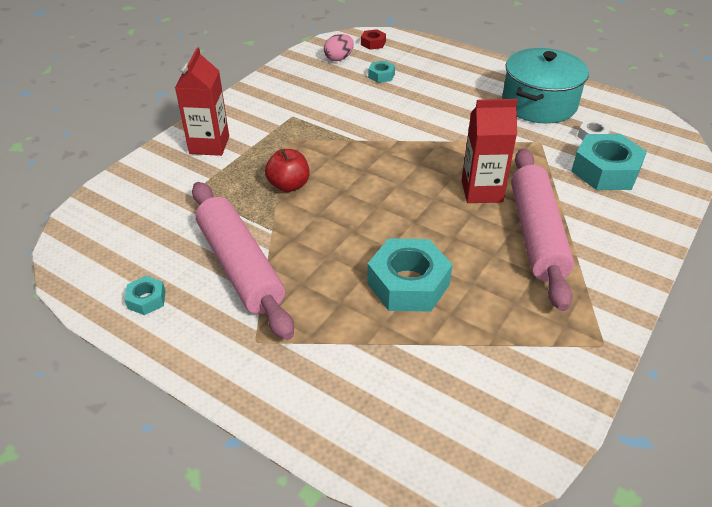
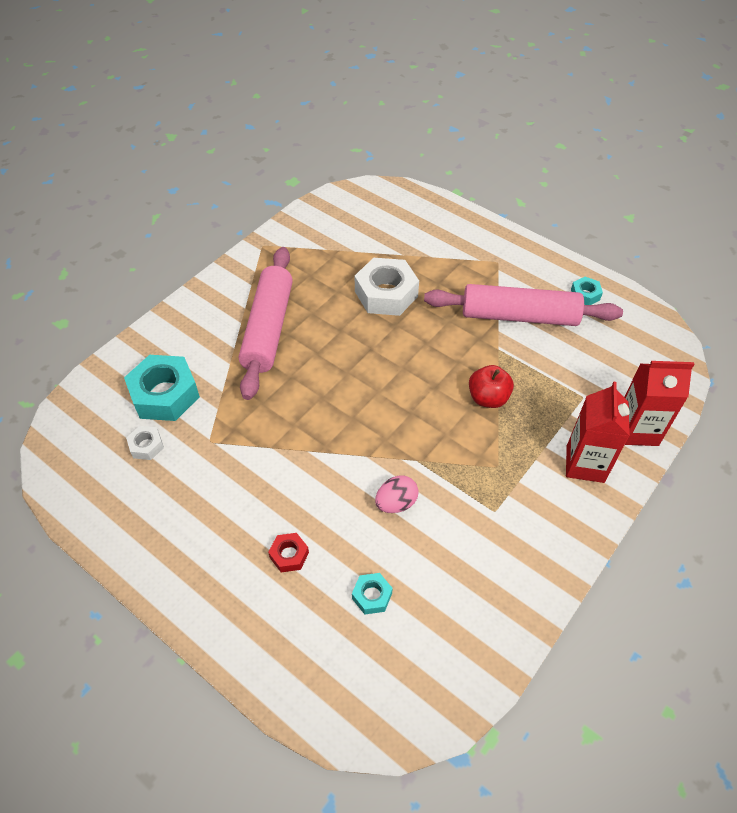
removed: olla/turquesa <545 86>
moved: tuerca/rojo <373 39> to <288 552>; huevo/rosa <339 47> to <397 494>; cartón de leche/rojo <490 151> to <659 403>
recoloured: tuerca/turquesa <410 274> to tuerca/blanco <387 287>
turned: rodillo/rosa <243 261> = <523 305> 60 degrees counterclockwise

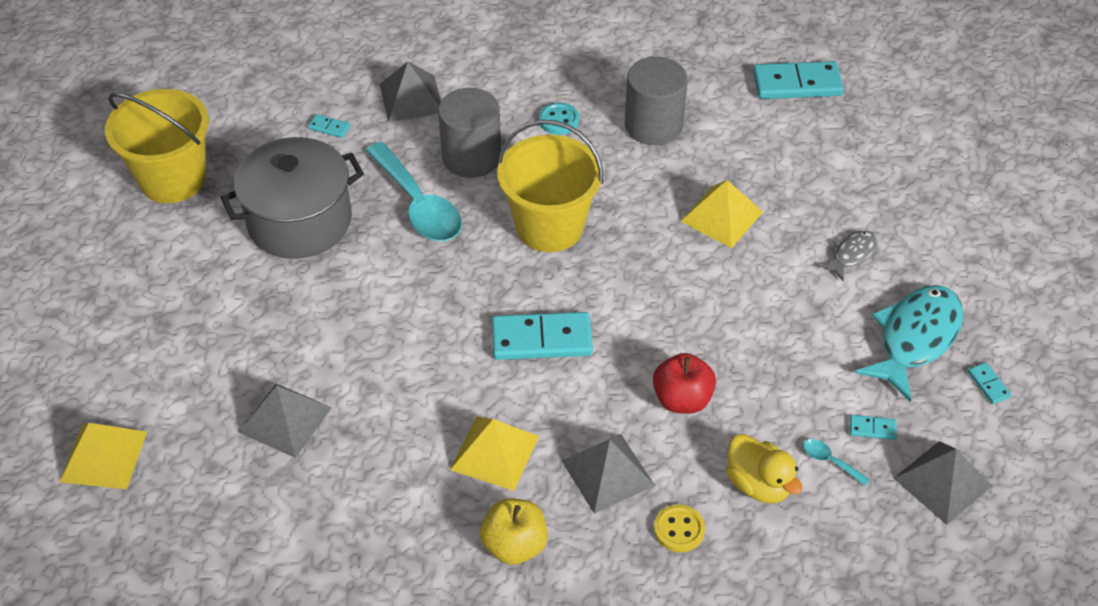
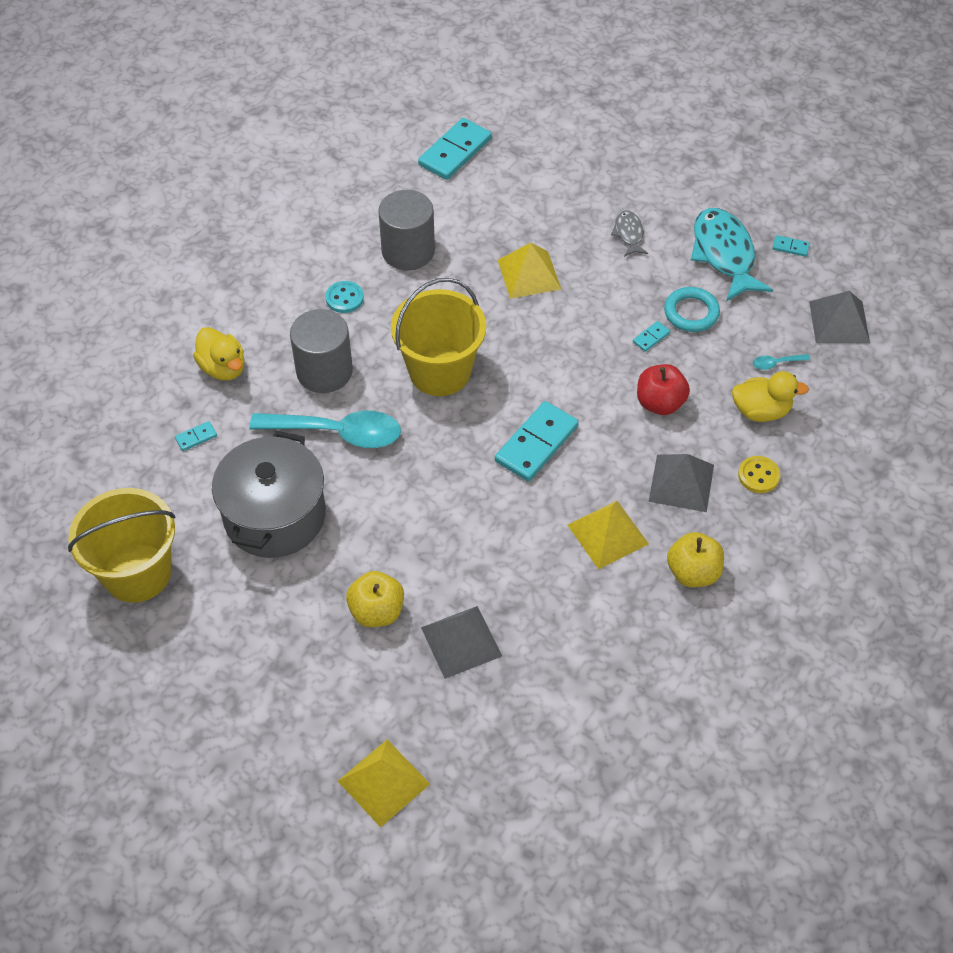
added: manzana/amarillo <375 599>; anillo/turquesa <692 309>
moved: ficha de dominó/turquesa <873 427> to <651 336>
replaced: pirámide/gris <410 91> to pato/amarillo <219 353>

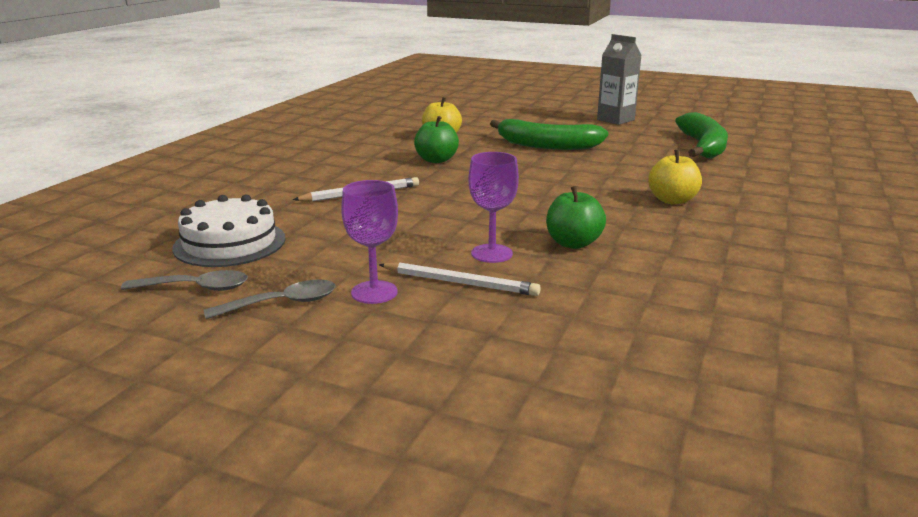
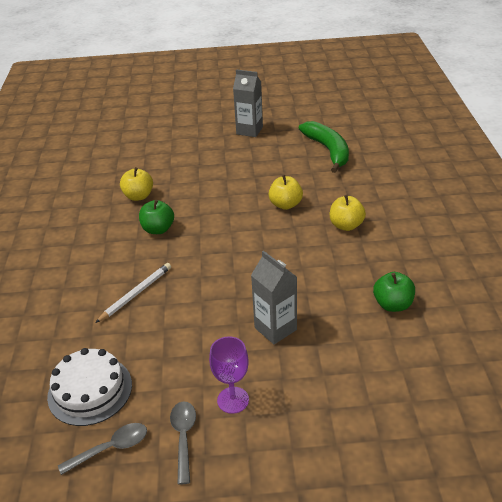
removed: lápiz/blanco <460 279>; plátano/verde <549 134>
added: manzana/amarillo <286 192>
moved: manzana/verde <576 217> to <394 292>
replaced: copa/morado <493 207> to cartón de leche/gris <274 298>
turned: cuchara/gris <270 299> = <183 443> 45 degrees counterclockwise

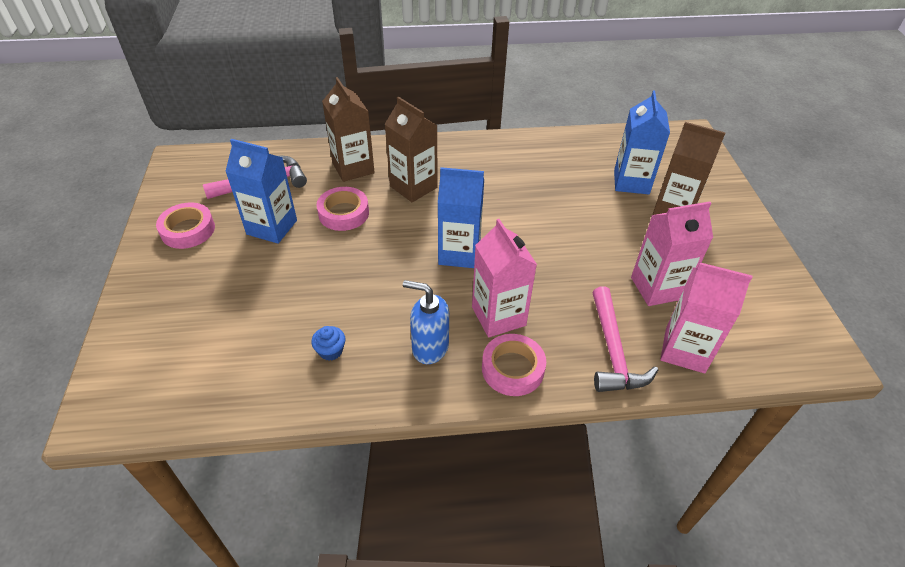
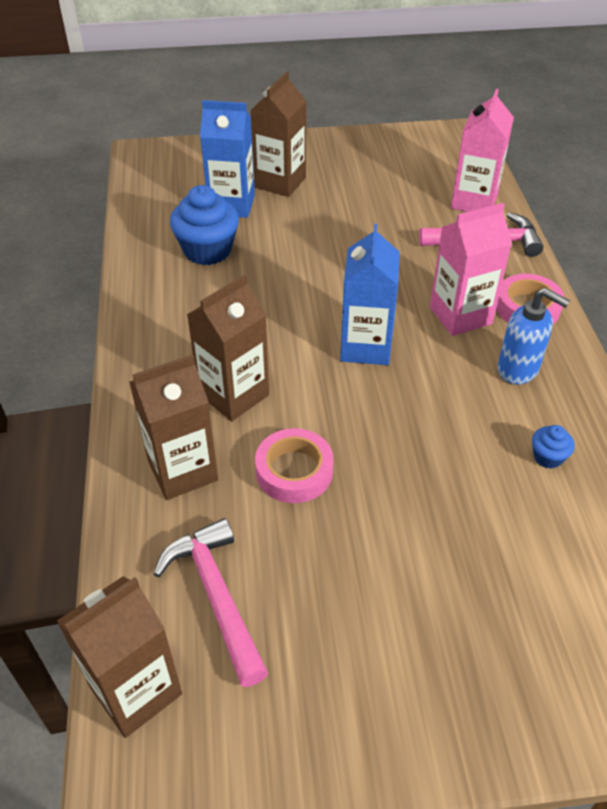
removed: cinta adhesiva/rosa <185 225>; cartón de leche/azul <261 191>; cartón de leche/rosa <672 254>
added: cartón de leche/marrón <119 657>; magdalena/azul <204 225>
turned: dispensador de jabón/azul <426 322> = <533 336> 75 degrees counterclockwise

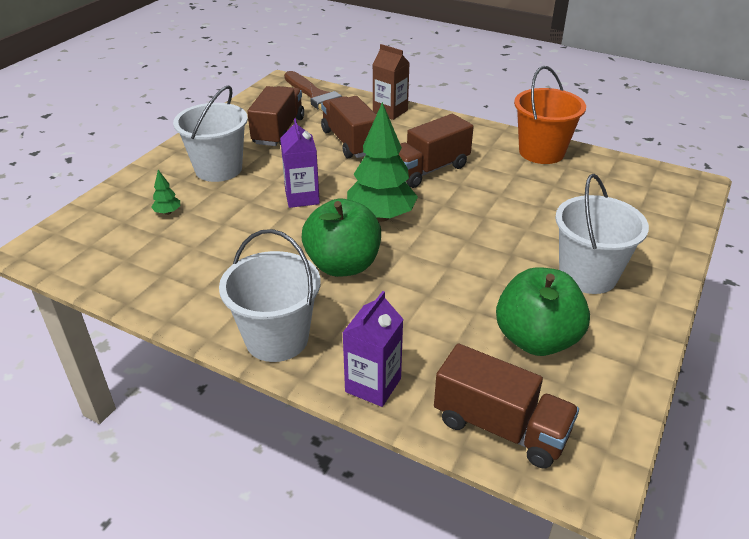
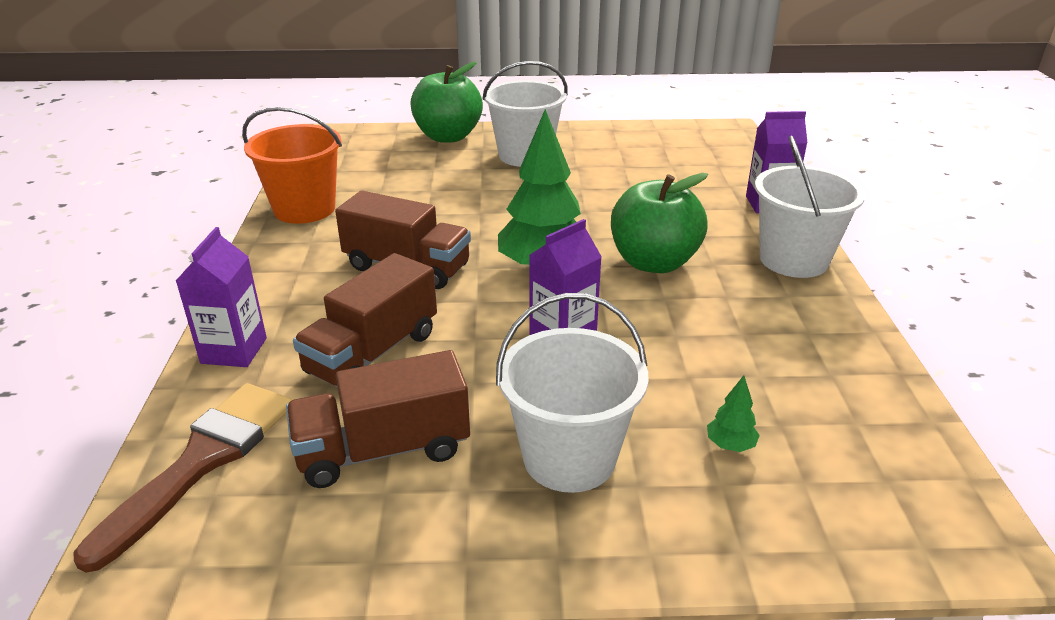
removed: camión/marrón <506 405>
moved: manzana/verde <543 311> to <446 102>
recoloured: cartón de leche/marrón <391 82> to cartón de leche/morado <221 297>

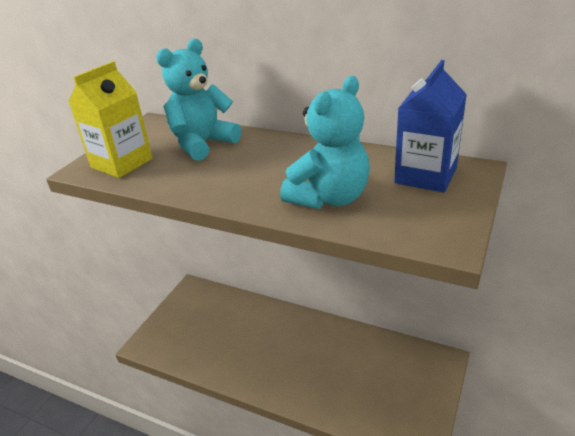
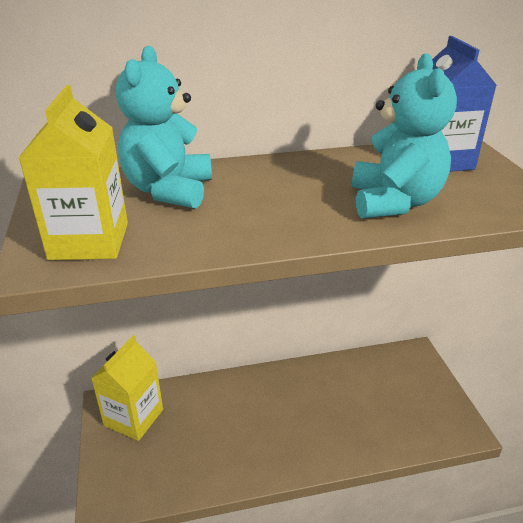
added: cartón de leche/amarillo <127 388>

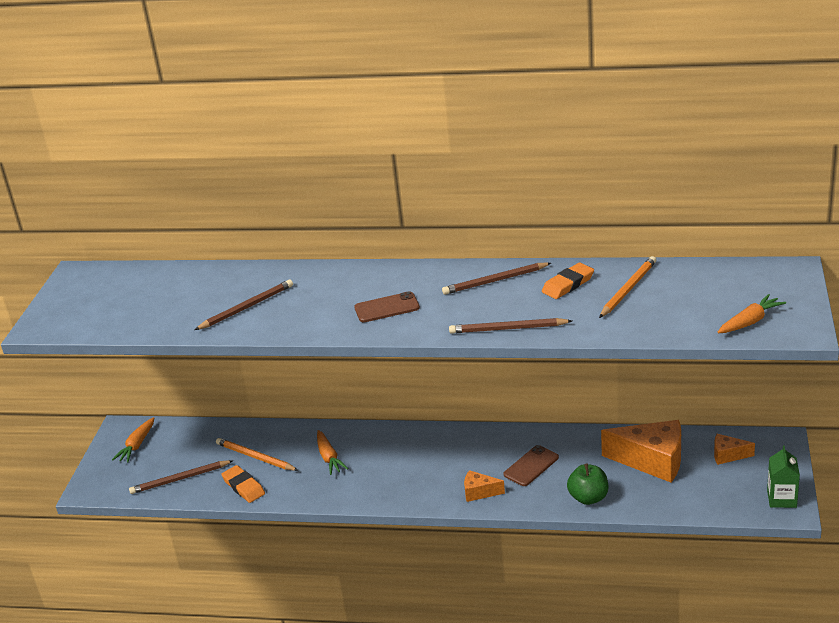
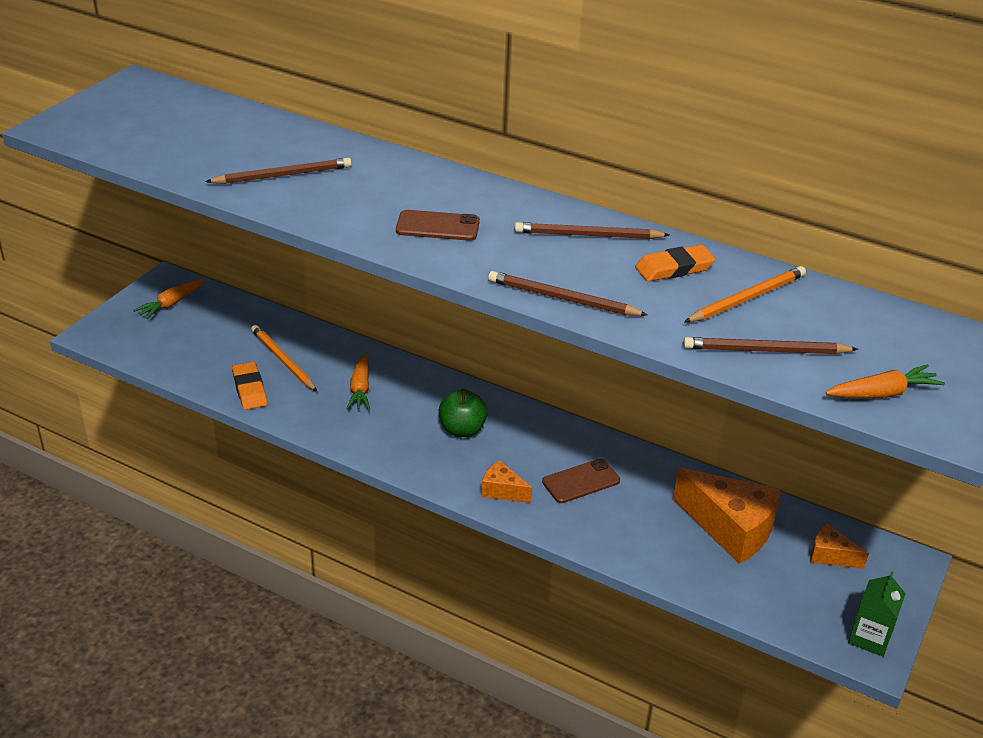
moved: manzana/verde <587 484> to <463 413>; lápiz/marrón <181 477> to <770 345>

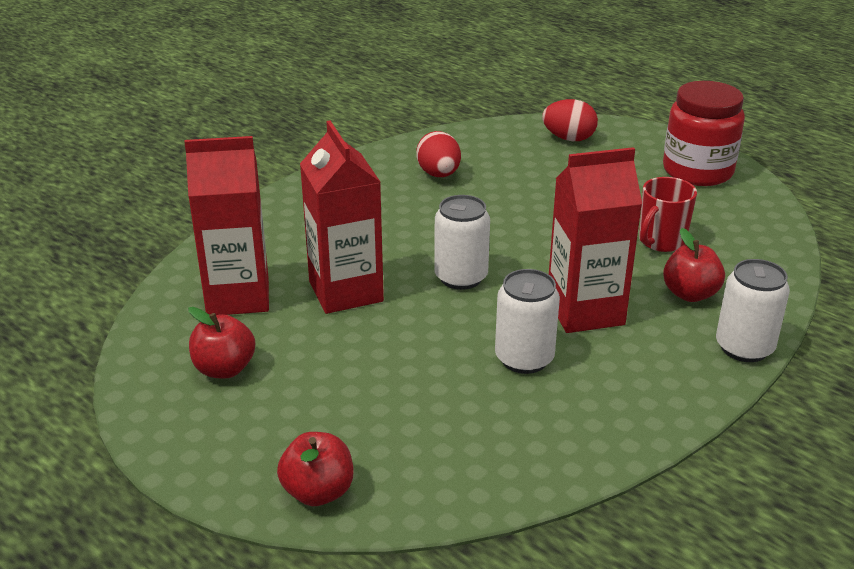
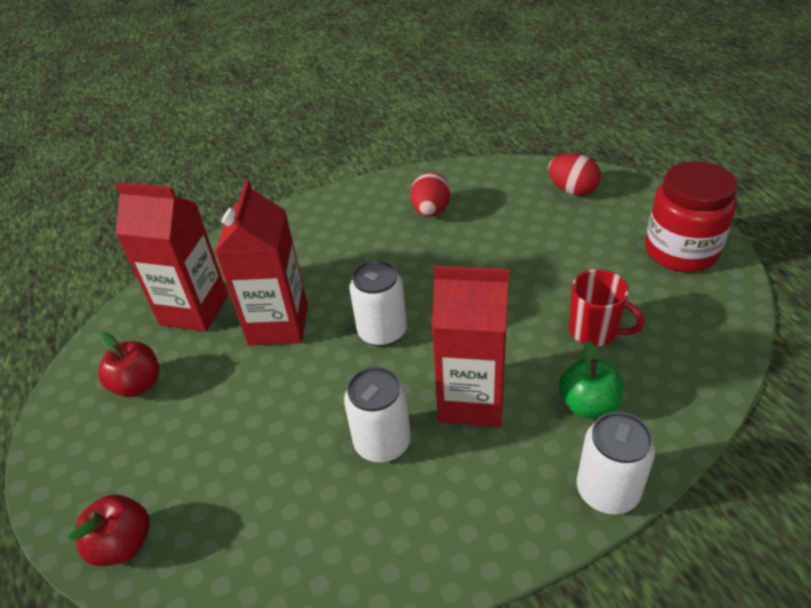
recoloured: manzana/rojo <694 265> to manzana/verde <591 379>
turned: taza/rojo <668 214> = <606 307> 120 degrees counterclockwise

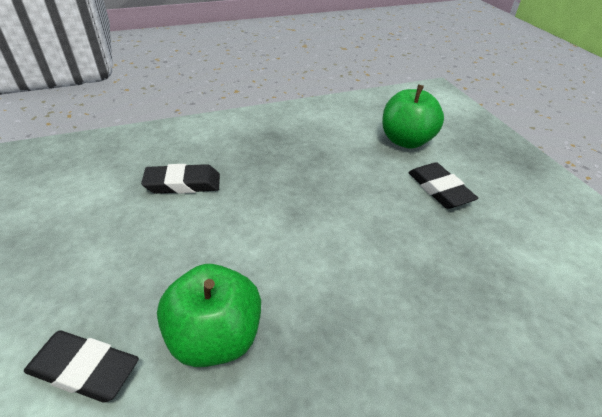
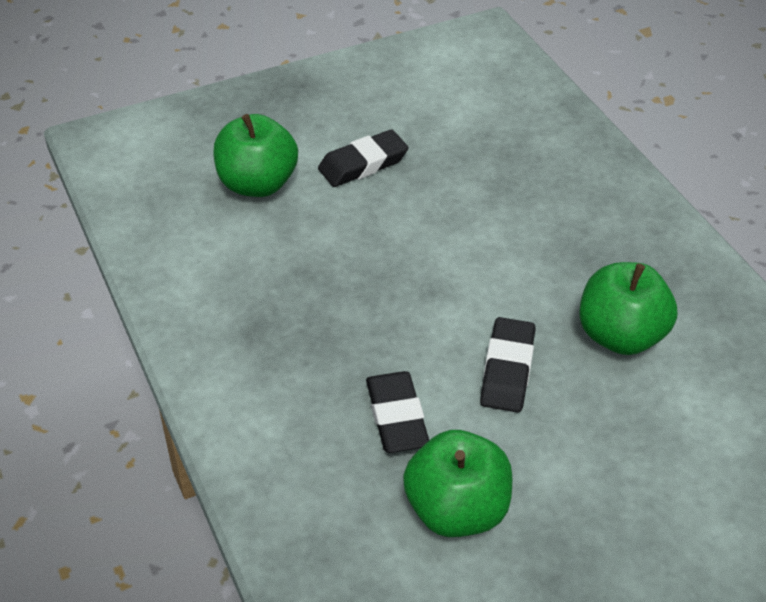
added: manzana/verde <457 483>
moved: goma de borrar/negro <81 366> to <508 365>

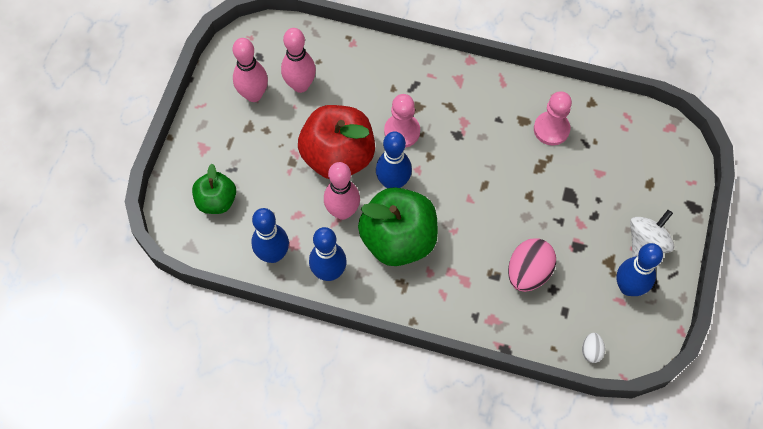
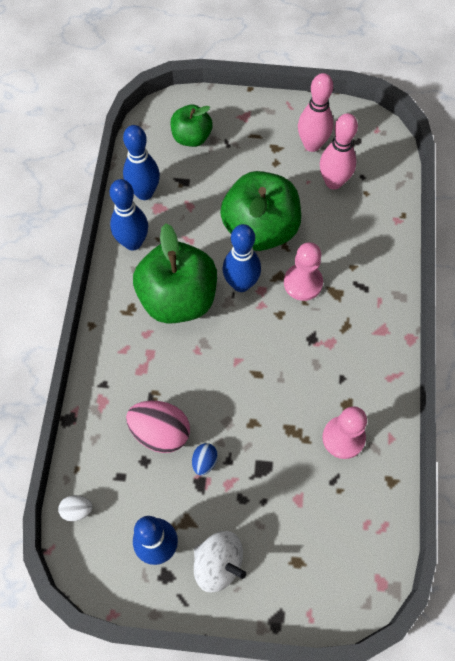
removed: bolo/rosa <342 191>
added: huevo/azul <205 459>
recoloured: manzana/rojo <336 142> to manzana/verde <260 211>

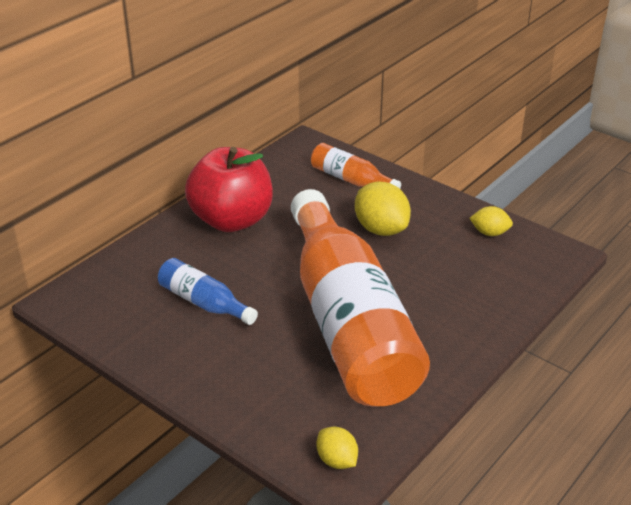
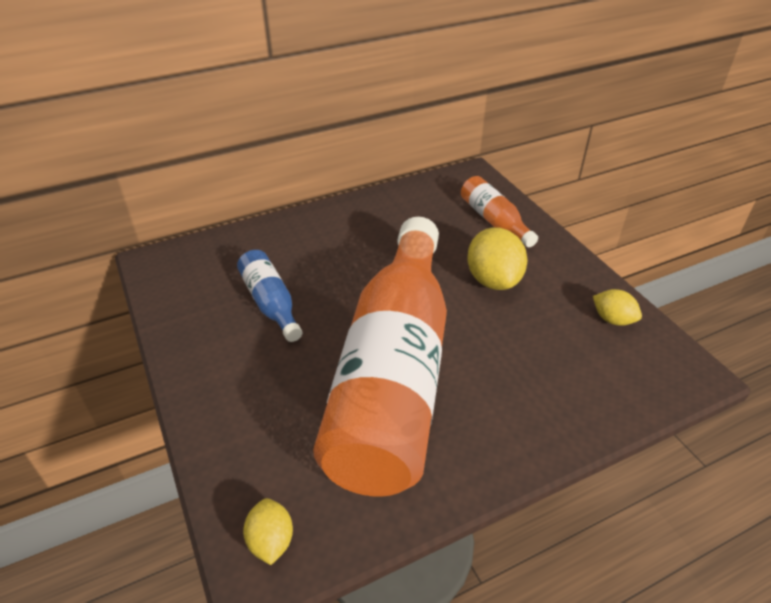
removed: manzana/rojo <229 189>

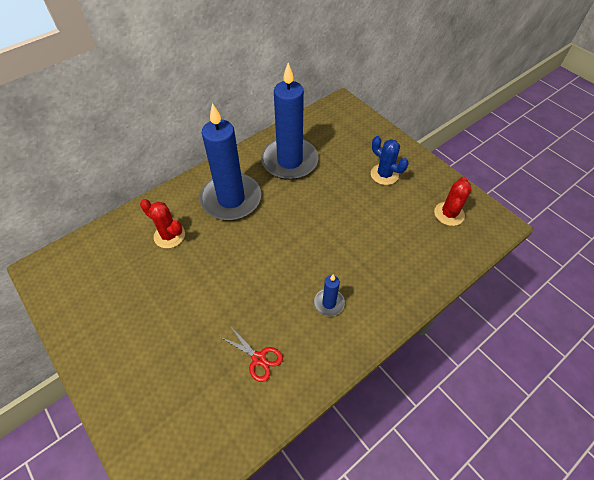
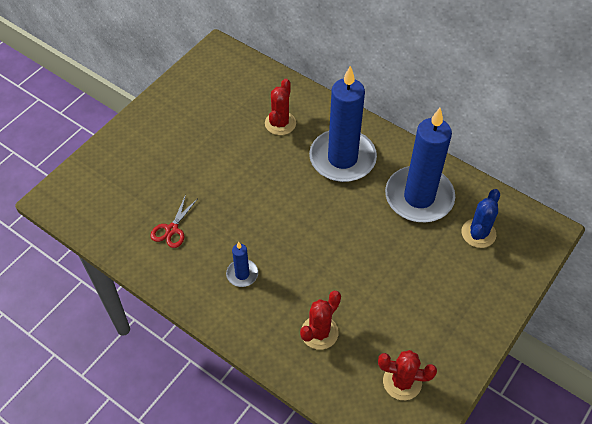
added: cactus/rojo <320 320>
moved: cactus/azul <390 160> to <481 218>

